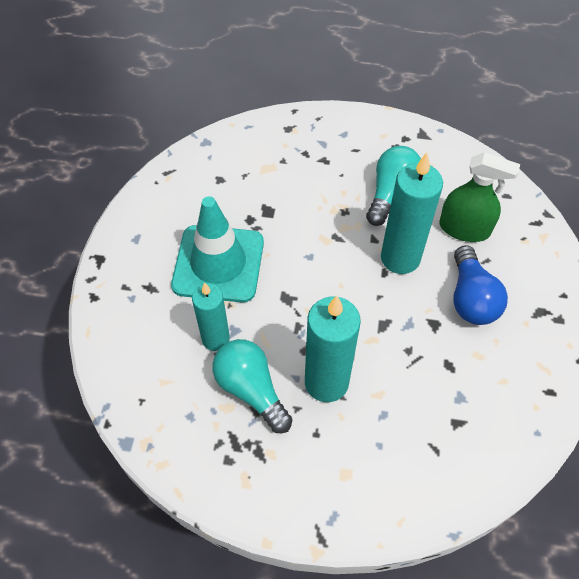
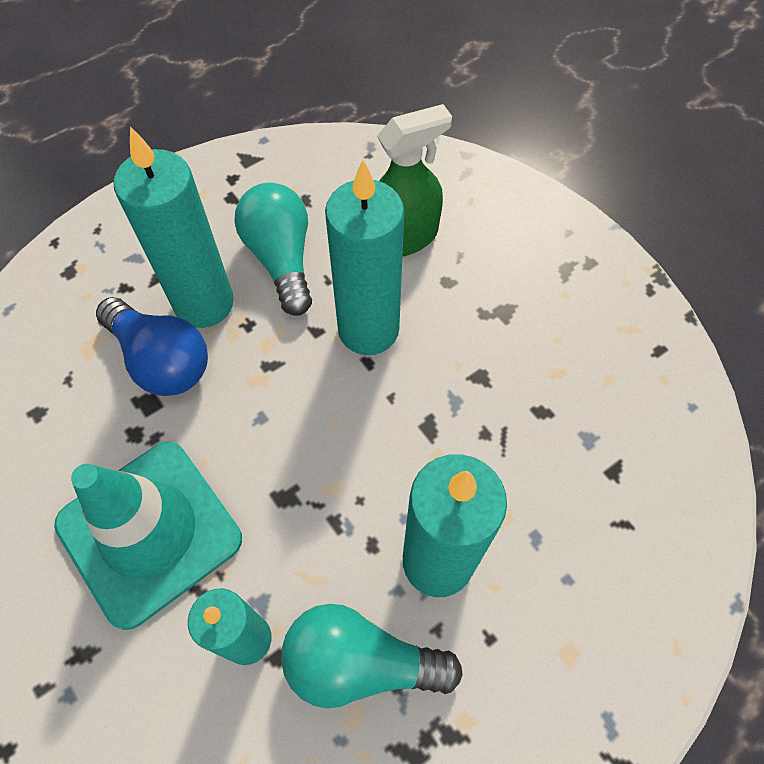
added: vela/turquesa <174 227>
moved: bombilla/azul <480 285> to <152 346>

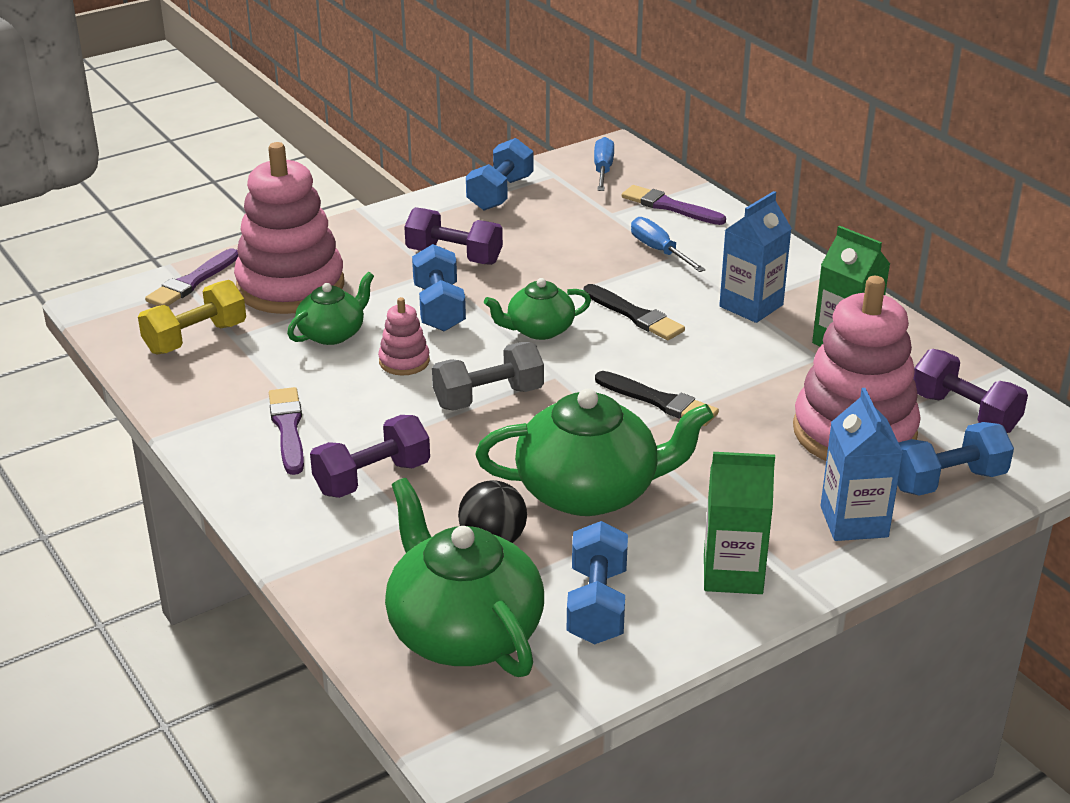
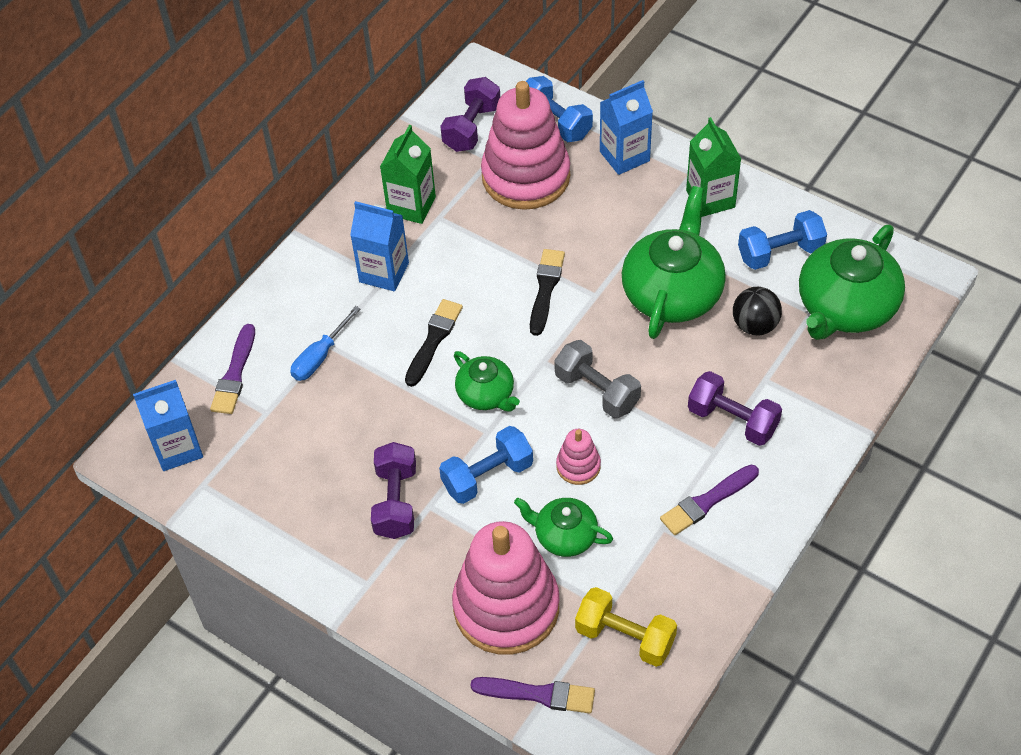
removed: mancuerna/azul <499 174>
replaced: destornillador/azul <604 164> to cartón de leche/azul <168 425>
turned: tetera/verde <595 452> = <674 262> 45 degrees clockwise

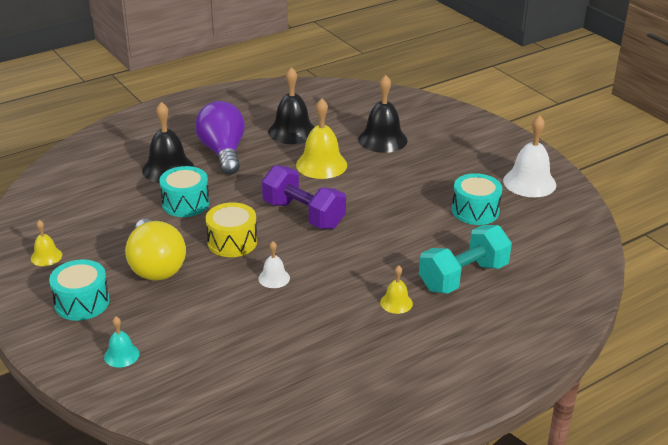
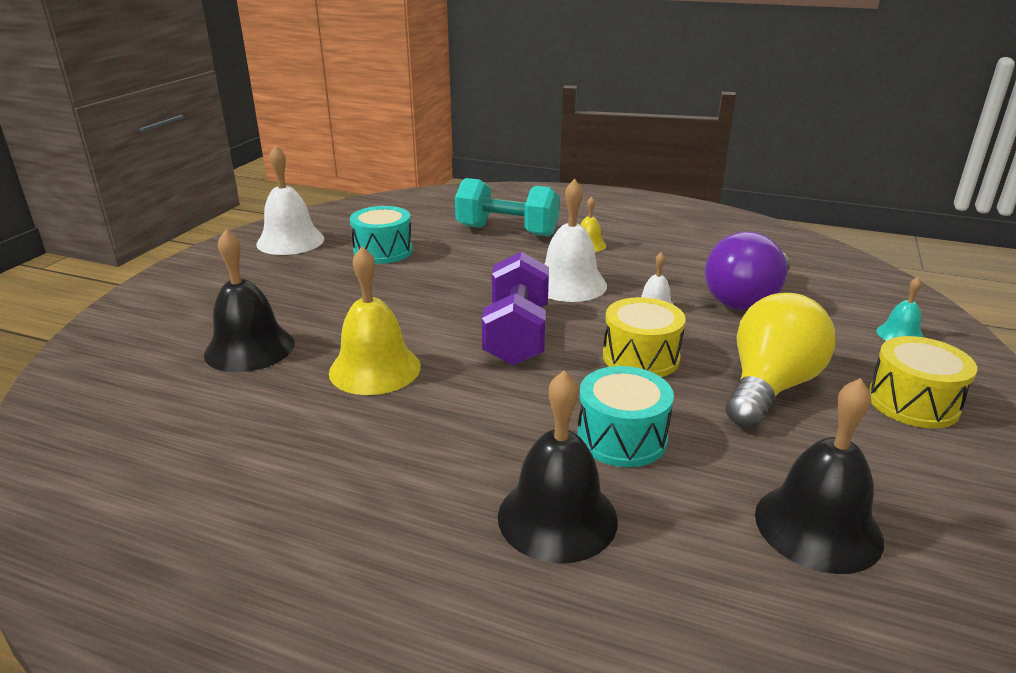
removed: campana/amarillo <46 243>
added: campana/blanco <575 240>
moved: bombilla/morado <220 138> to <747 270>; campana/negro <291 105> to <819 476>
recoloured: tambor/turquesa <79 290> to tambor/amarillo <923 382>

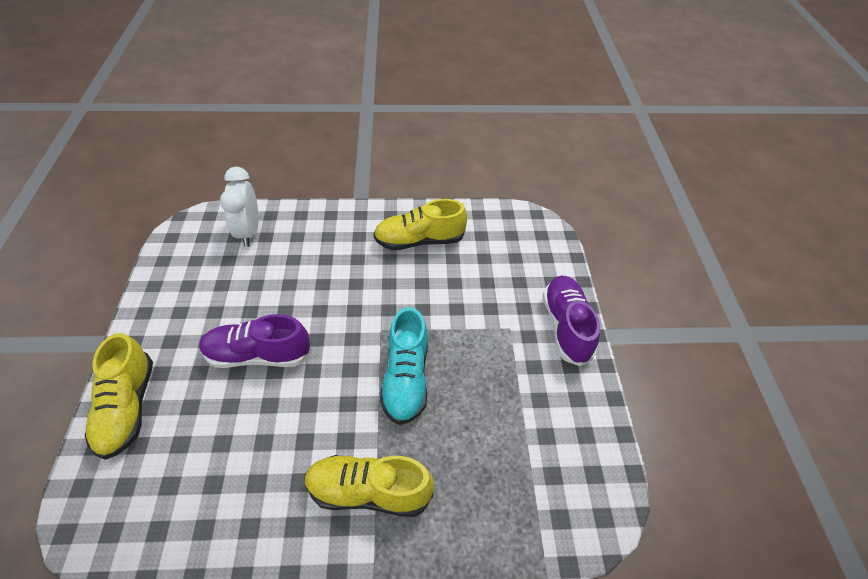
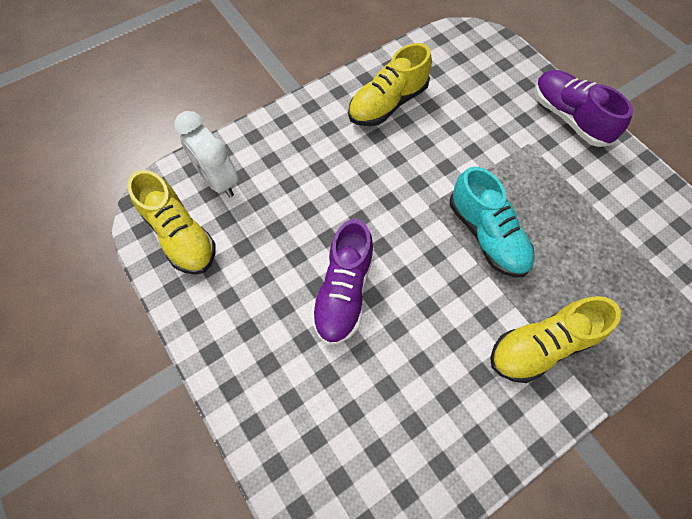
moved: zapato/amarillo <119 396> to <171 222>
turned: zapato/morado <255 341> = <342 282> 45 degrees counterclockwise

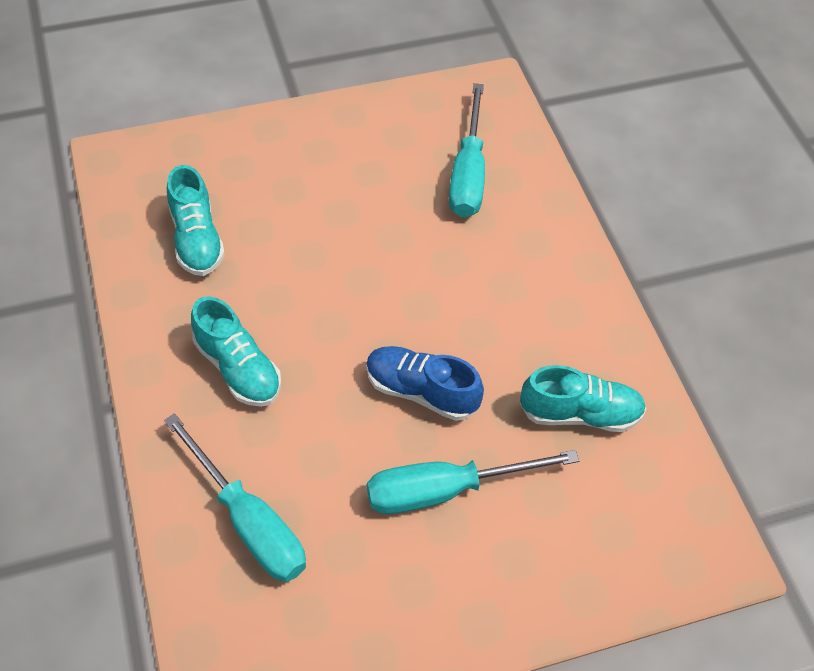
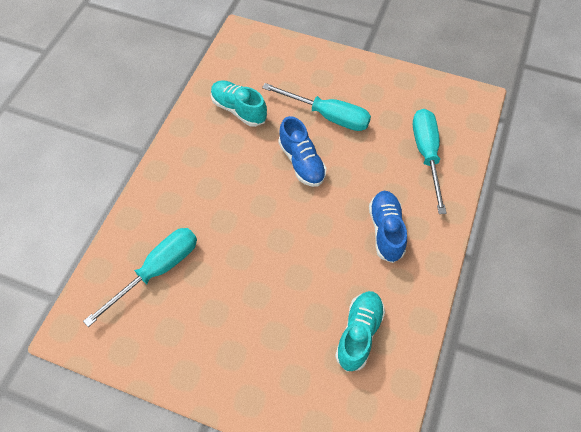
recoloured: zapato/turquesa <236 352> to zapato/azul <388 227>

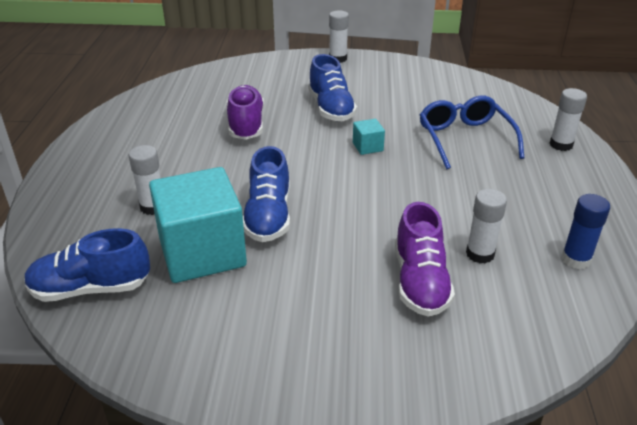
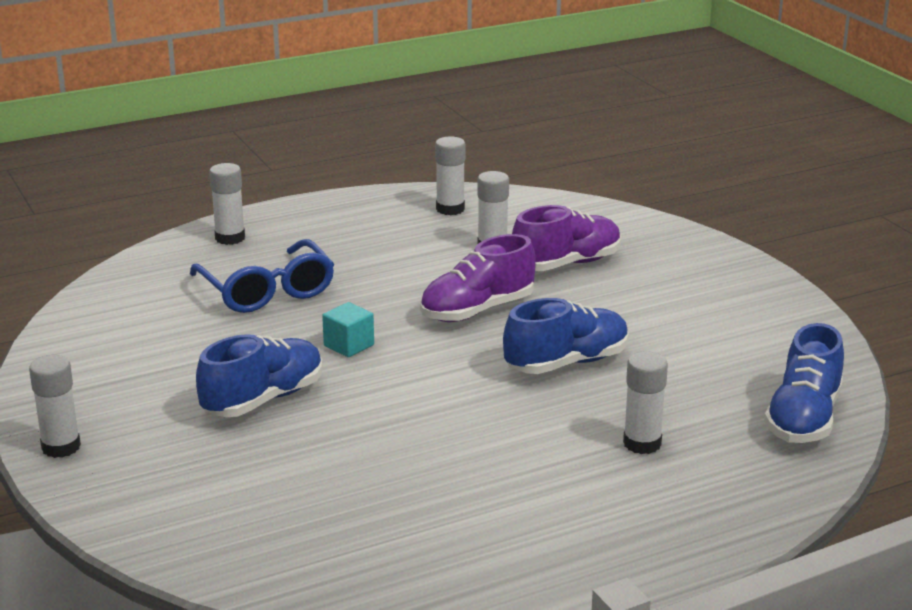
removed: cubo/turquesa <198 225>
moved: zapato/morado <245 112> to <478 278>
recoloured: barra de pegamento/azul <586 231> to barra de pegamento/blanco <450 175>
turned: gafas/azul <472 132> = <262 276> 75 degrees counterclockwise; zapato/azul <87 265> = <804 383> 60 degrees clockwise

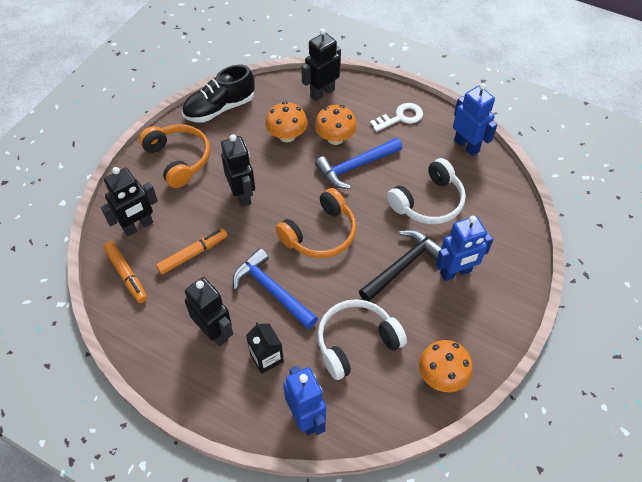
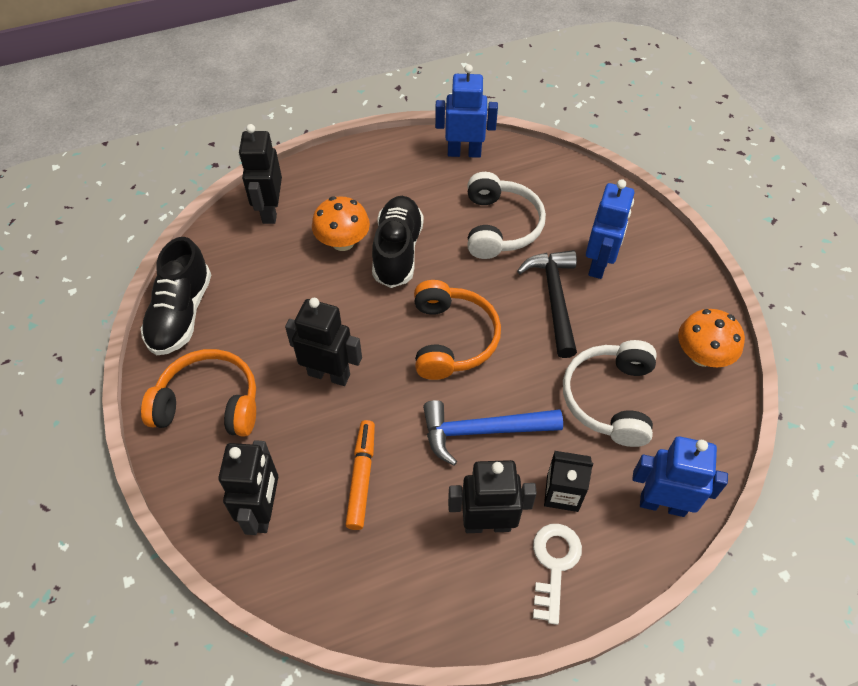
removed: rotulador/naranja <125 272>; seta/naranja <286 121>
moved: llave/blanco <396 117> to <557 574>
replaced: martillo/azul <358 163> to zapato/negro <398 242>

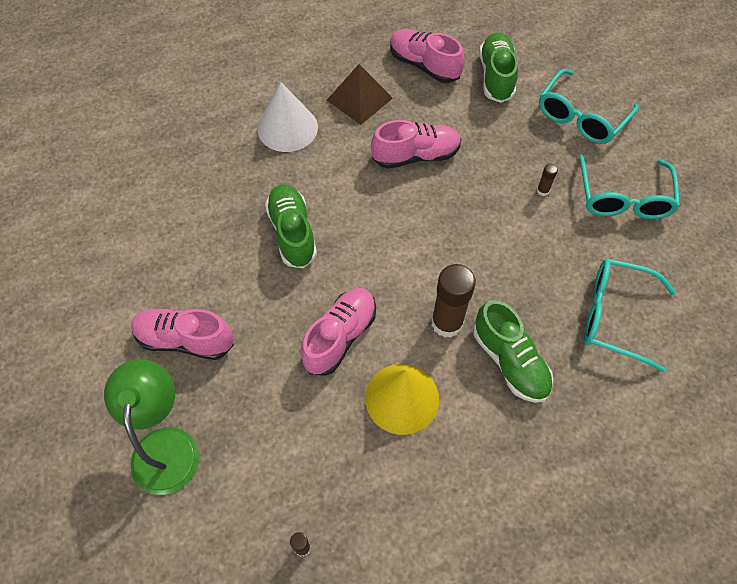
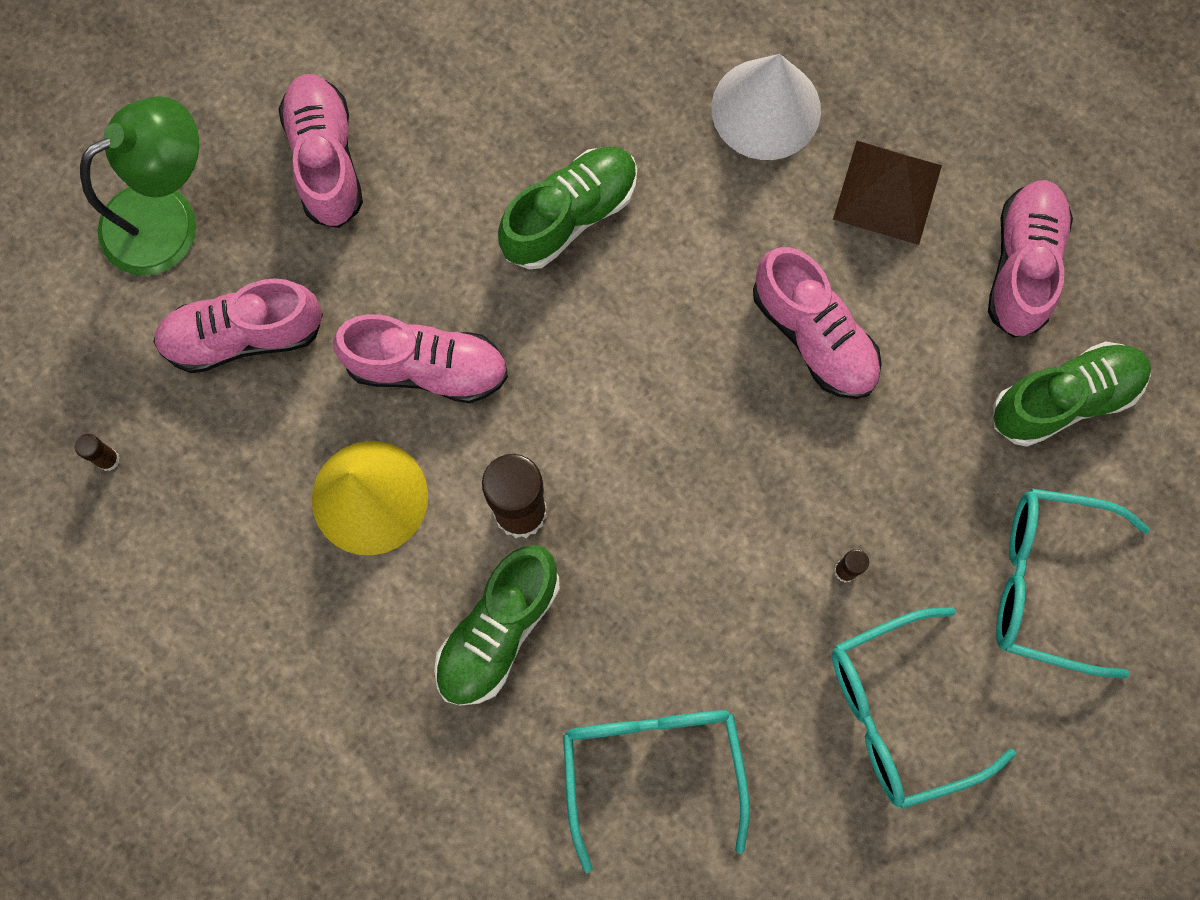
added: zapato/rosa <238 325>

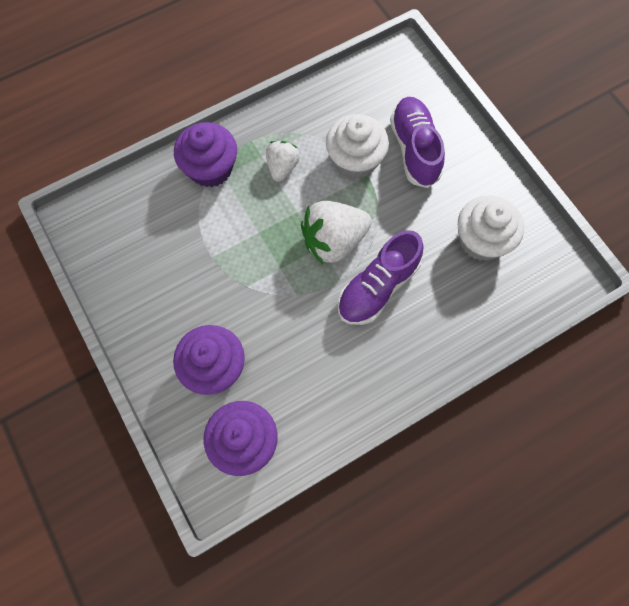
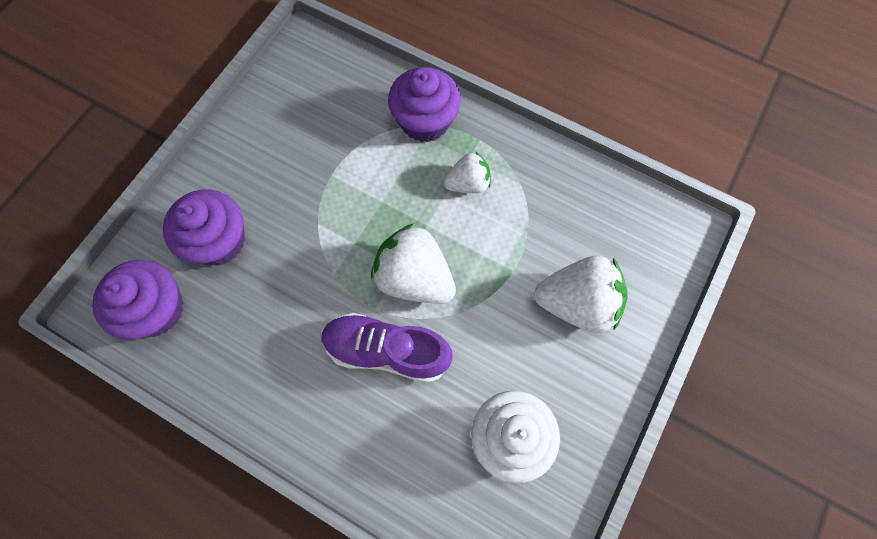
removed: magdalena/blanco <357 146>
replaced: zapato/morado <417 142> to fresa/blanco <581 294>

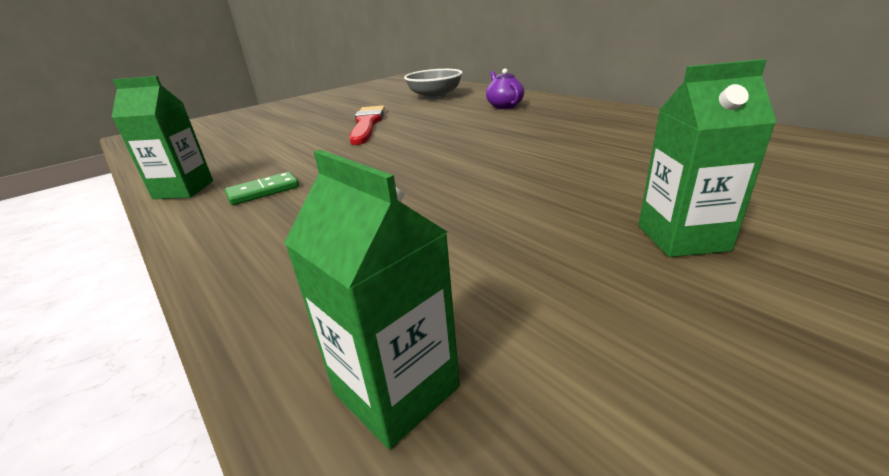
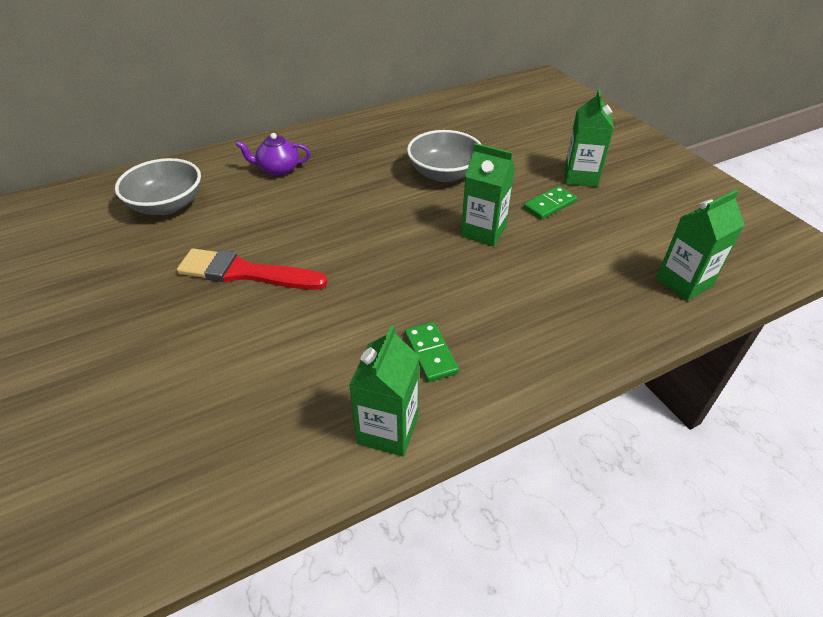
added: cuenco/gris <444 156>; cartón de leche/verde <488 194>; ficha de dominó/verde <550 203>

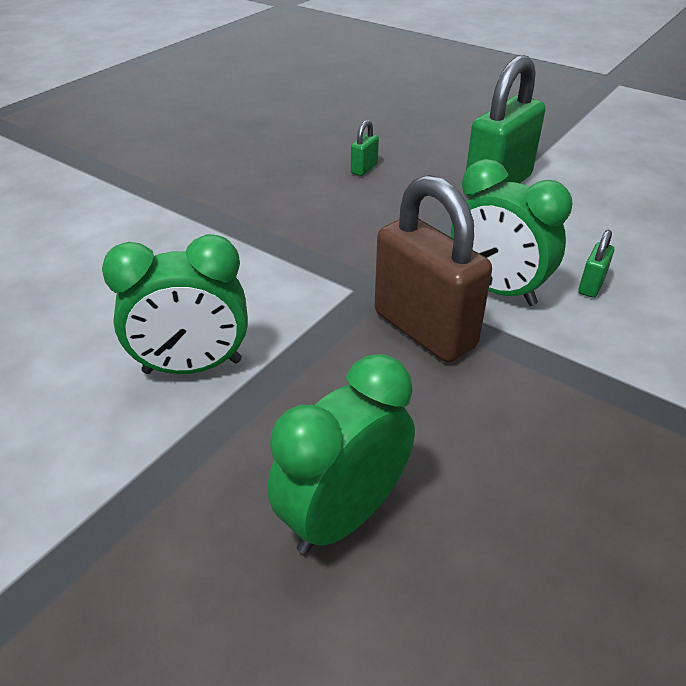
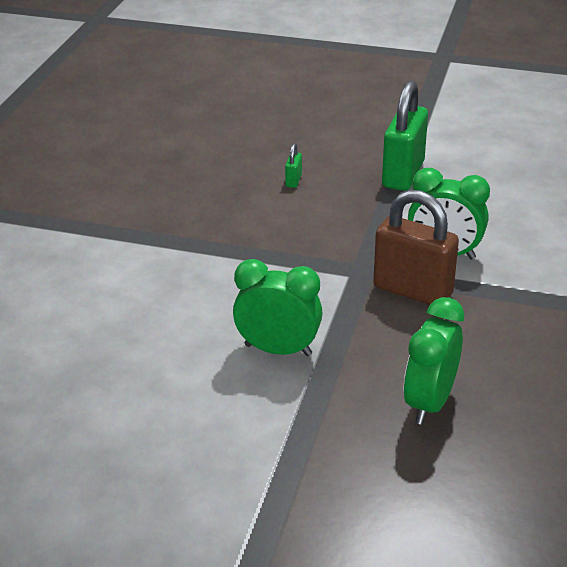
removed: candado/verde <596 264>
turned: despertador/verde <175 304> = <278 307> 135 degrees counterclockwise

